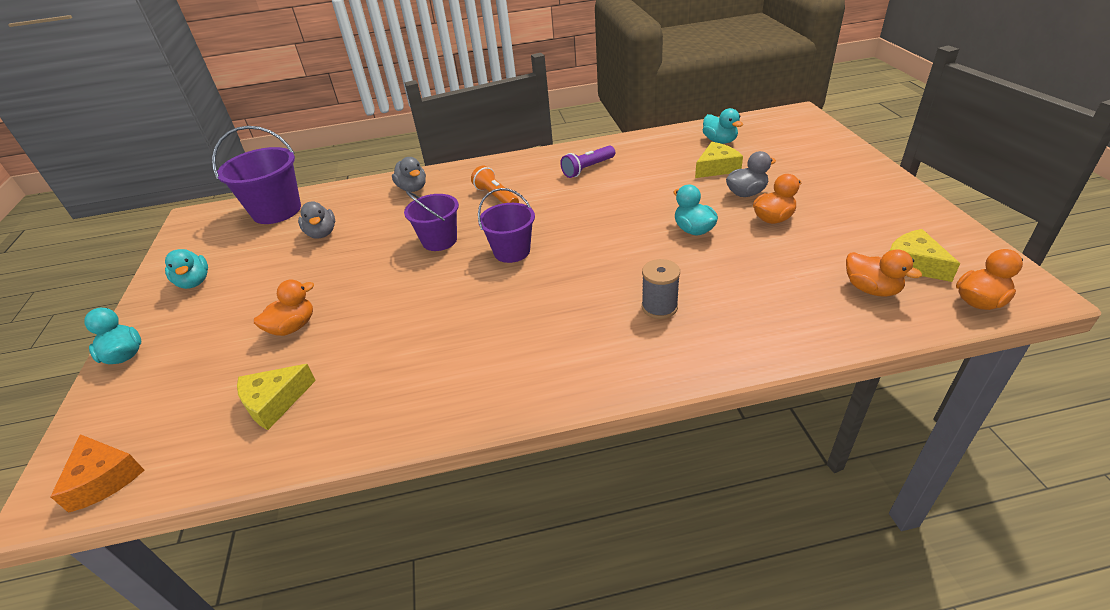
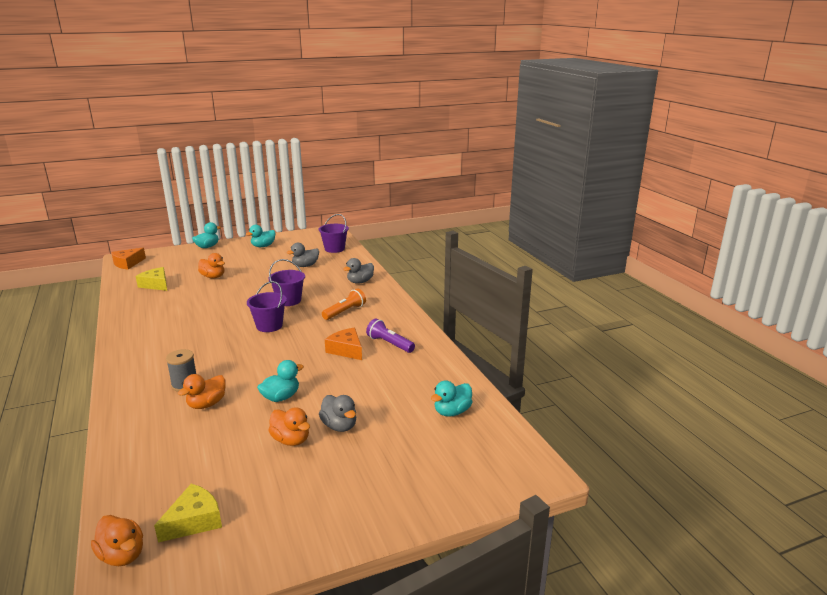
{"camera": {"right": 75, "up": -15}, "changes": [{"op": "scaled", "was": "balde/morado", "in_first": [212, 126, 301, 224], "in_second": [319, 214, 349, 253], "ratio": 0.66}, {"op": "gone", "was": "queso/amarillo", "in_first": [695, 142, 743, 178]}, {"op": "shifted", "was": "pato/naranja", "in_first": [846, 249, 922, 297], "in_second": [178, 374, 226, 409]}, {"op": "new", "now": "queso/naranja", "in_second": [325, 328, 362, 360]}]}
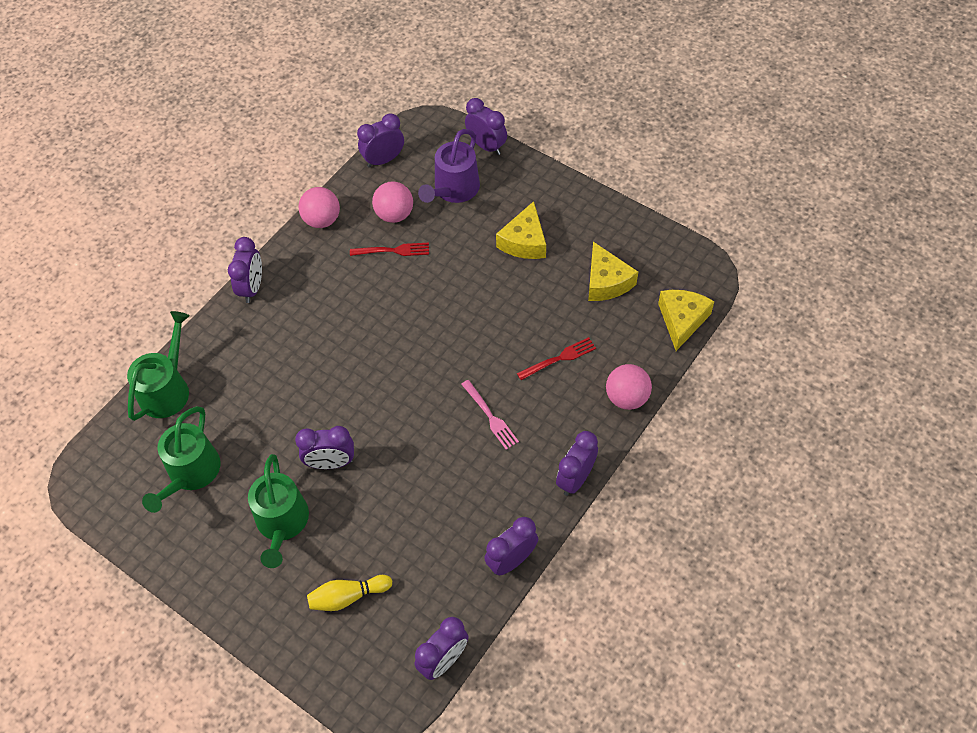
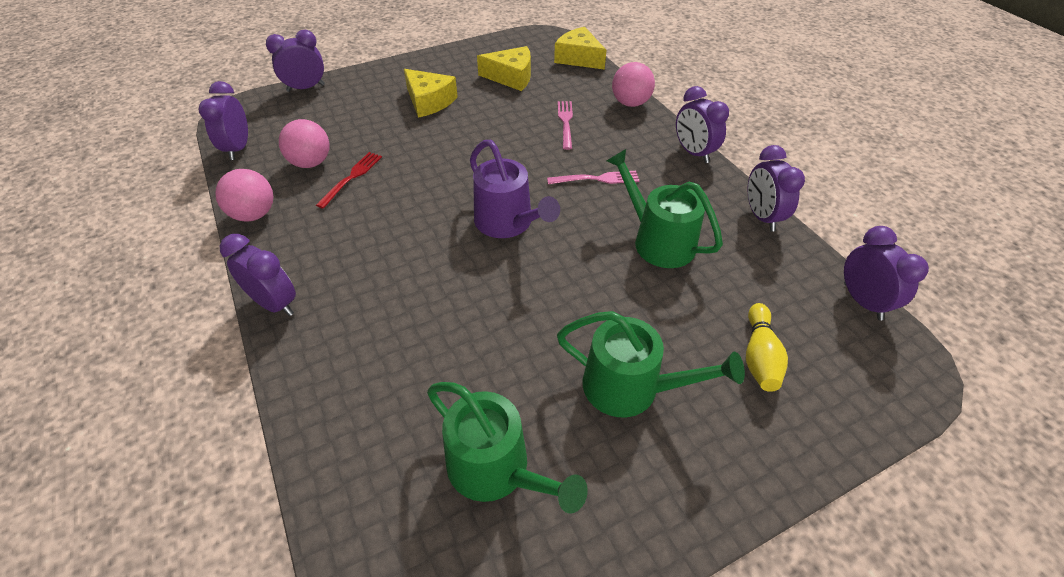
{"camera": {"right": -65, "up": -10}, "changes": [{"op": "shifted", "was": "regadera/verde", "in_first": [127, 311, 189, 421], "in_second": [607, 149, 723, 268]}, {"op": "gone", "was": "despertador/morado", "in_first": [295, 426, 354, 469]}, {"op": "shifted", "was": "regadera/morado", "in_first": [418, 129, 480, 203], "in_second": [470, 140, 560, 238]}, {"op": "repainted", "was": "tenedor/rojo", "now": "tenedor/rosa", "in_first": [517, 337, 596, 380], "in_second": [558, 101, 573, 150]}]}
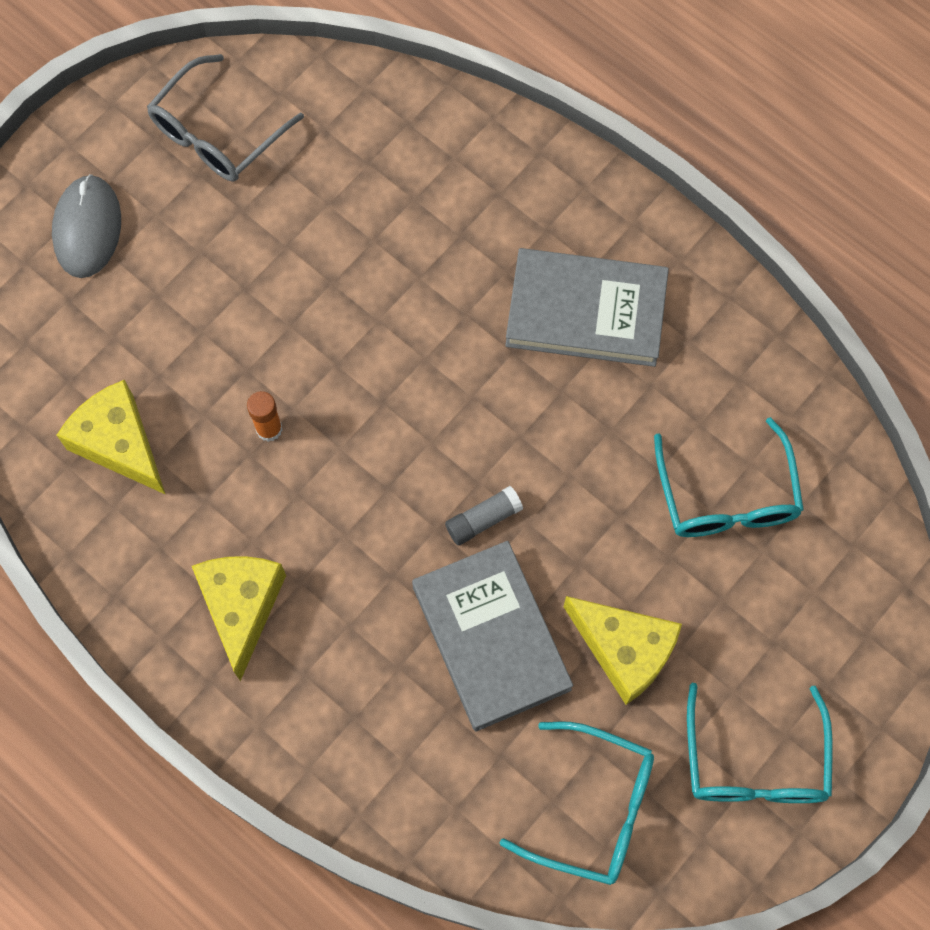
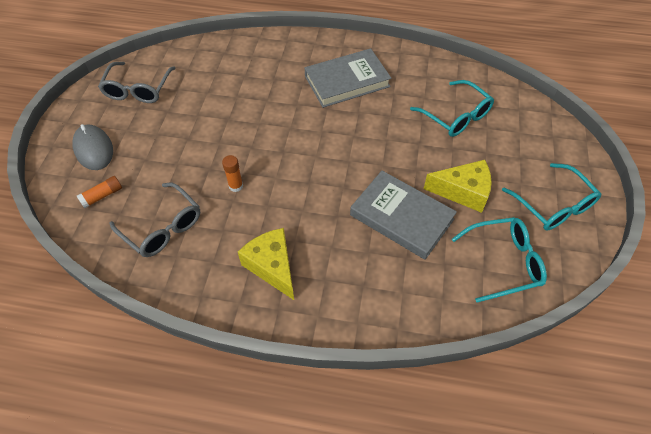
{"camera": {"right": -30, "up": -15}, "changes": [{"op": "swapped", "was": "queso/amarillo", "now": "gafas/gris", "in_first": [57, 380, 166, 495], "in_second": [109, 183, 200, 257]}, {"op": "gone", "was": "barra de pegamento/gris", "in_first": [445, 486, 523, 545]}, {"op": "new", "now": "barra de pegamento/naranja", "in_second": [77, 176, 122, 208]}]}
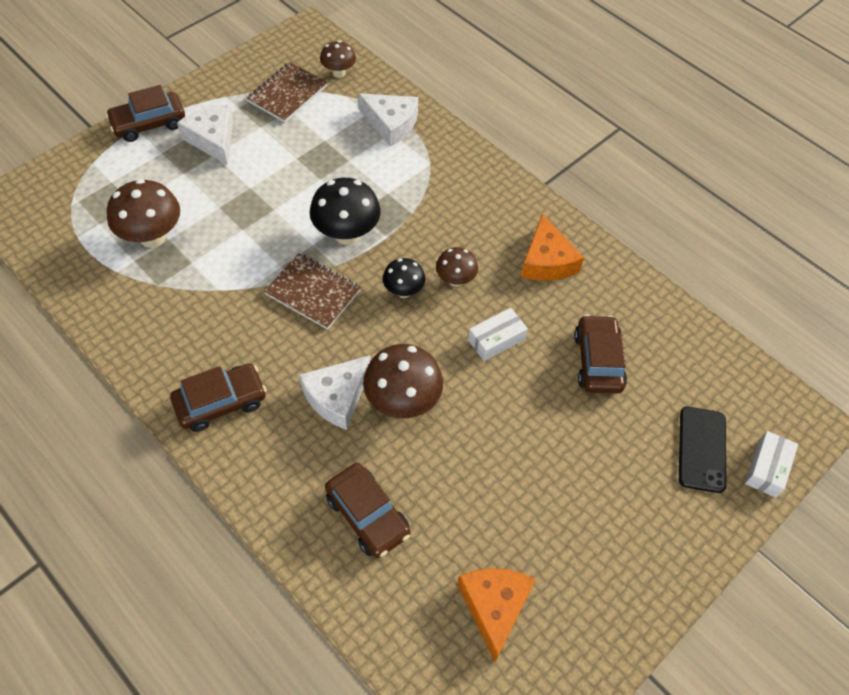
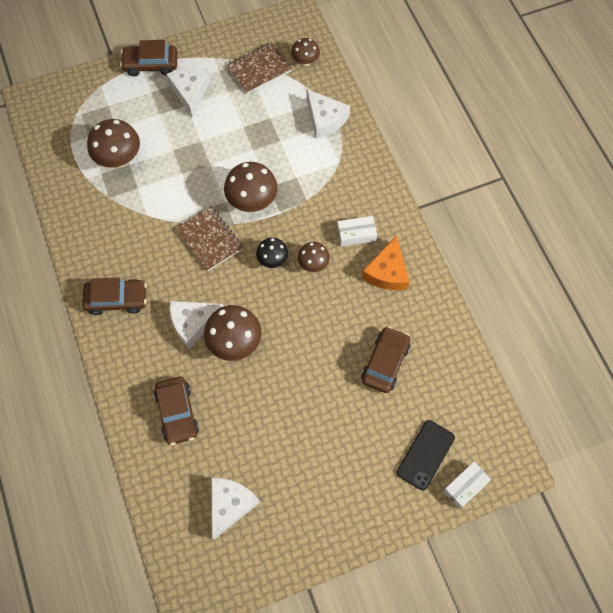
{"camera": {"right": 25, "up": 10}, "changes": [{"op": "repainted", "was": "seta/negro", "now": "seta/marrón", "in_first": [310, 178, 381, 245], "in_second": [224, 162, 278, 212]}, {"op": "repainted", "was": "queso/naranja", "now": "queso/blanco", "in_first": [457, 568, 536, 662], "in_second": [211, 478, 260, 539]}, {"op": "shifted", "was": "caja/blanco", "in_first": [468, 308, 528, 361], "in_second": [337, 216, 377, 247]}]}
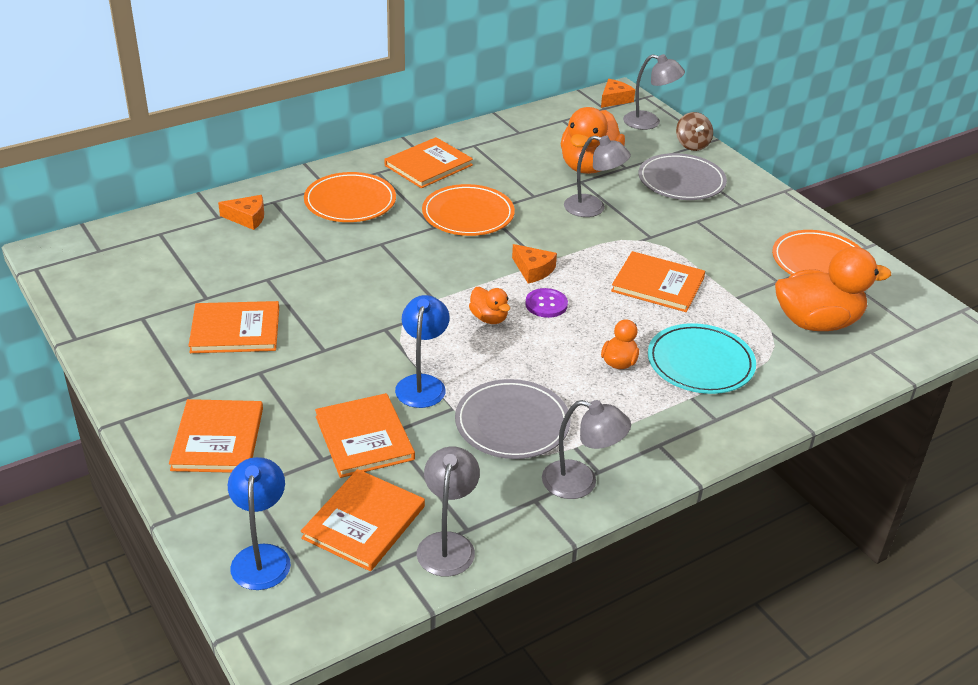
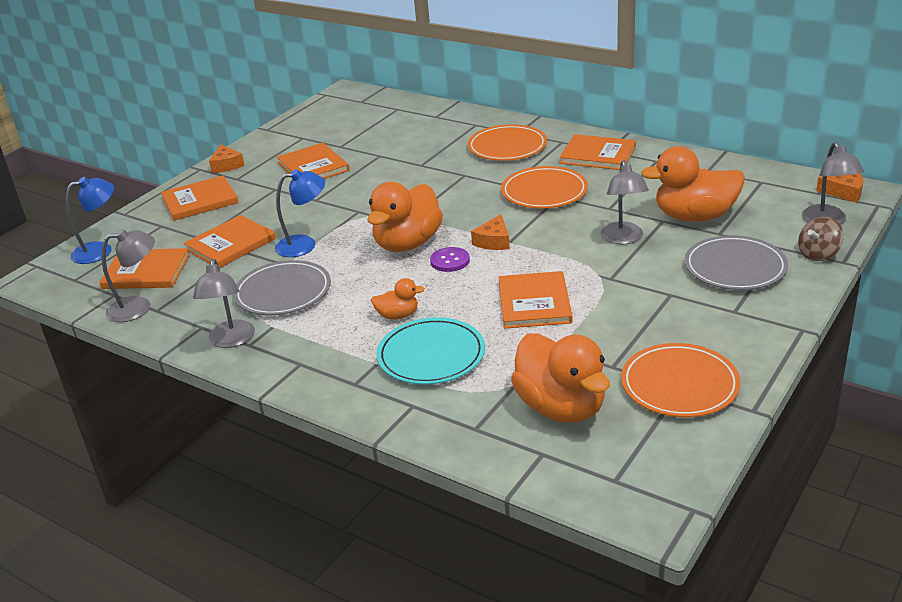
{"camera": {"right": 70, "up": -5}, "changes": [{"op": "shifted", "was": "queso/naranja", "in_first": [218, 195, 264, 230], "in_second": [209, 144, 245, 173]}, {"op": "scaled", "was": "pato/naranja", "in_first": [469, 287, 510, 324], "in_second": [367, 182, 443, 252], "ratio": 2.08}]}
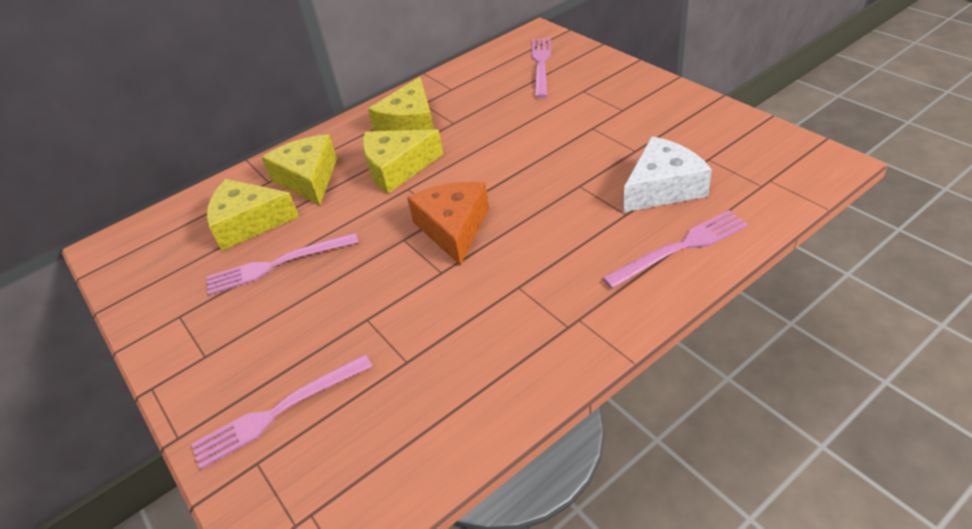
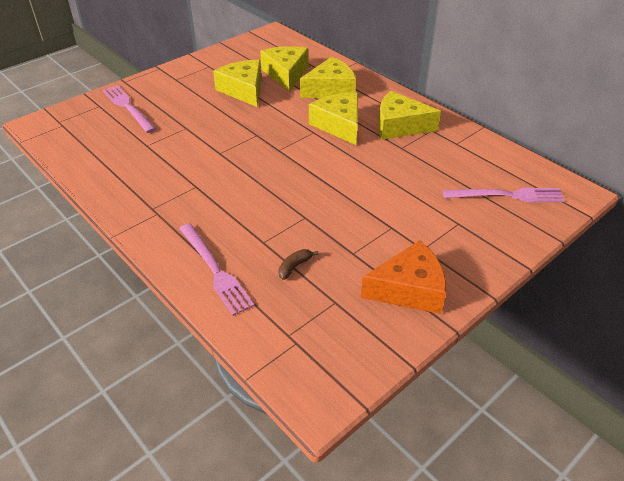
{"camera": {"right": 80, "up": 0}, "changes": [{"op": "swapped", "was": "tenedor/rosa", "now": "queso/amarillo", "in_first": [207, 233, 358, 295], "in_second": [213, 60, 261, 107]}, {"op": "shifted", "was": "queso/naranja", "in_first": [407, 182, 489, 266], "in_second": [361, 240, 446, 314]}, {"op": "swapped", "was": "queso/blanco", "now": "plátano/marrón", "in_first": [624, 136, 712, 212], "in_second": [278, 249, 318, 280]}]}
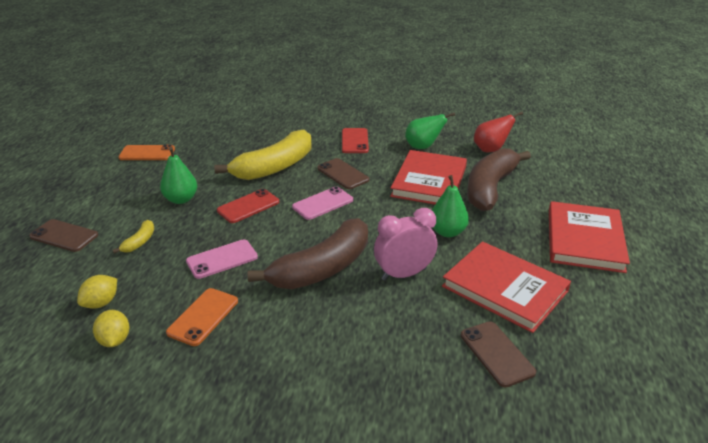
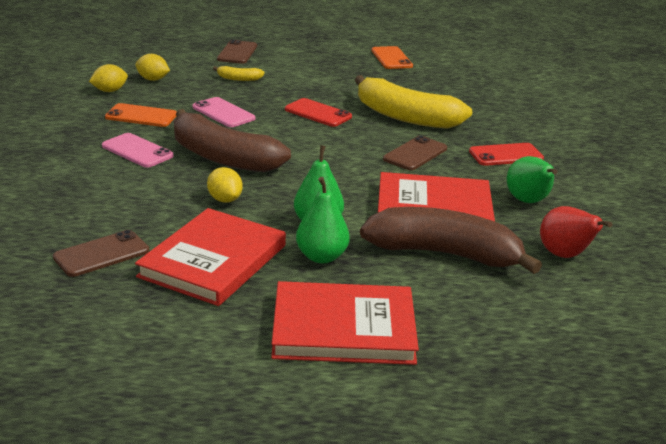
{"camera": {"right": 75, "up": -5}, "changes": [{"op": "shifted", "was": "pera/verde", "in_first": [160, 147, 197, 204], "in_second": [296, 177, 350, 263]}, {"op": "shifted", "was": "móvil/rosa", "in_first": [292, 186, 353, 220], "in_second": [102, 133, 174, 168]}, {"op": "swapped", "was": "despertador/rosa", "now": "limón/amarillo", "in_first": [374, 208, 437, 280], "in_second": [207, 167, 243, 203]}]}
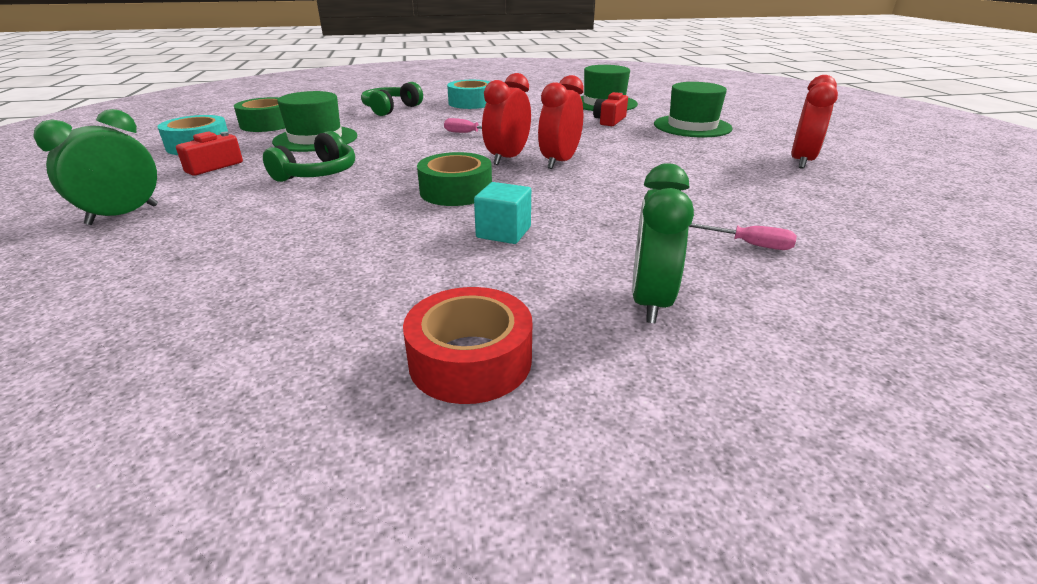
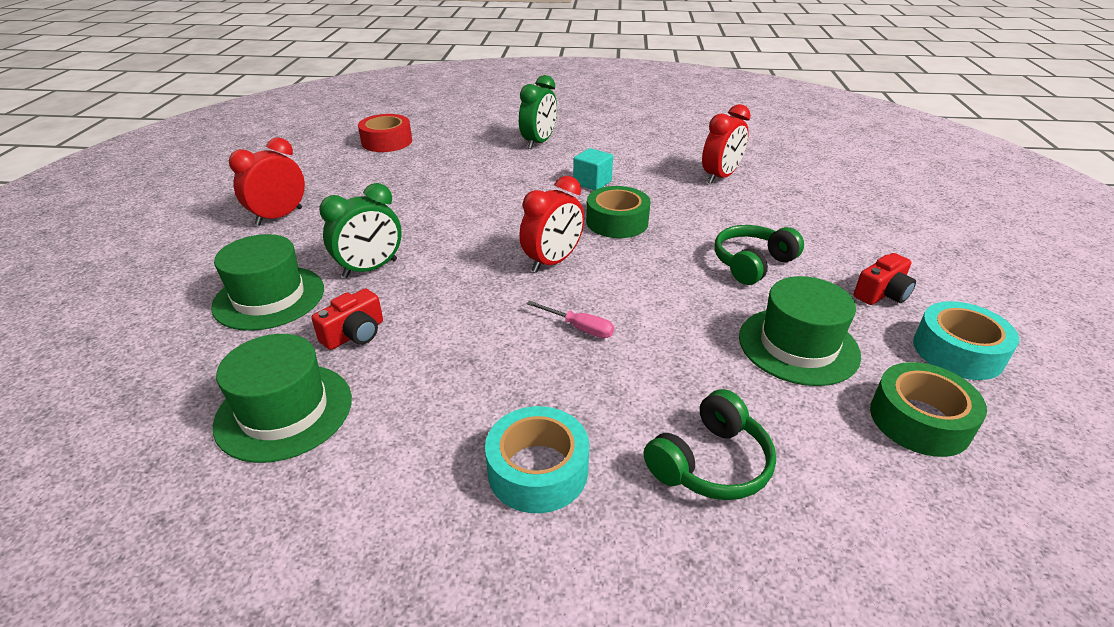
{"camera": {"right": -165, "up": 5}, "changes": [{"op": "shifted", "was": "despertador/verde", "in_first": [33, 109, 158, 225], "in_second": [319, 183, 402, 278]}, {"op": "shifted", "was": "cinta adhesiva/rojo", "in_first": [403, 287, 532, 404], "in_second": [358, 114, 412, 152]}, {"op": "shifted", "was": "despertador/rojo", "in_first": [538, 75, 584, 169], "in_second": [702, 104, 751, 184]}, {"op": "gone", "was": "destornillador/rosa", "in_first": [689, 223, 797, 250]}]}
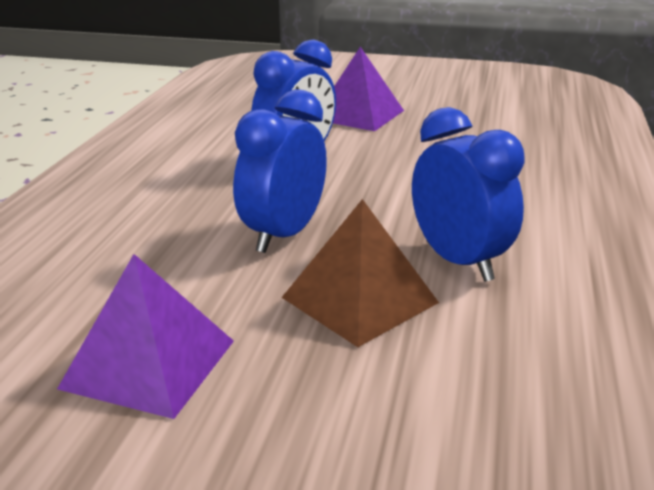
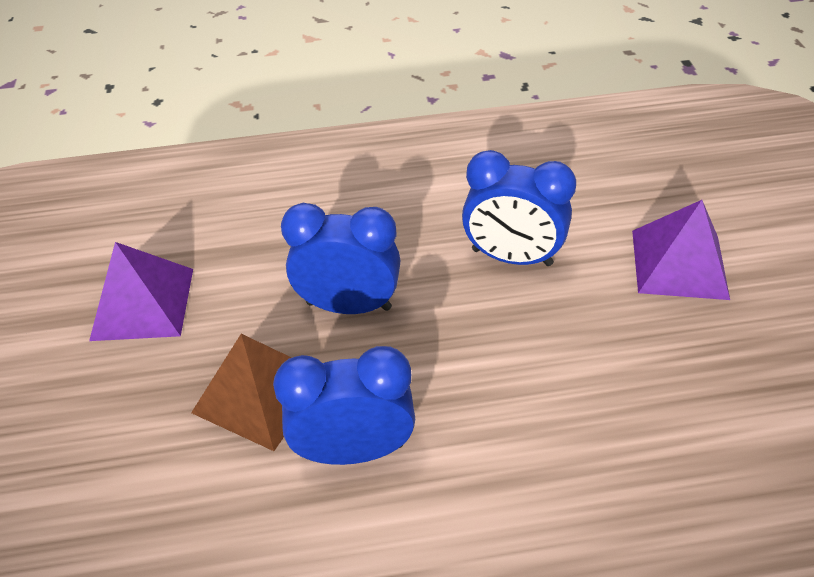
{"camera": {"right": 70, "up": 20}, "changes": [{"op": "rotated", "was": "despertador/azul", "in_first": [412, 107, 525, 282], "in_second": [273, 346, 415, 465], "clockwise": -135}]}
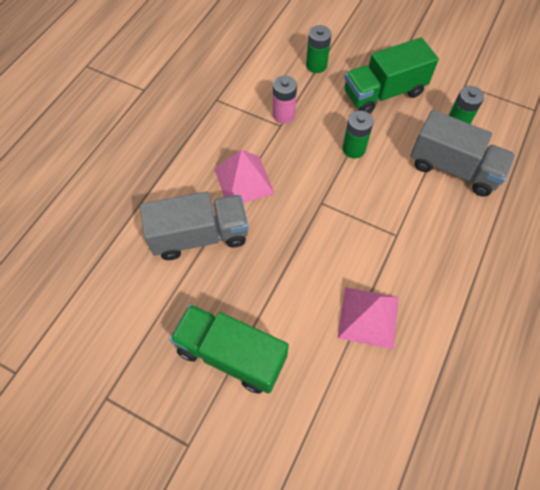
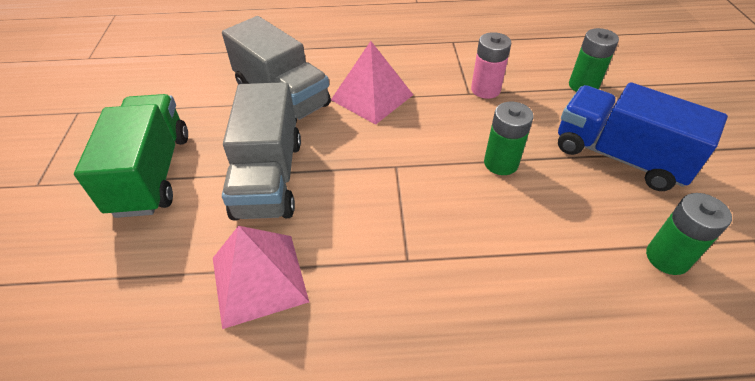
{"camera": {"right": 60, "up": -15}, "changes": [{"op": "repainted", "was": "camión/verde", "now": "camión/azul", "in_first": [344, 37, 439, 113], "in_second": [558, 82, 728, 191]}, {"op": "shifted", "was": "camión/gris", "in_first": [410, 110, 515, 197], "in_second": [222, 82, 301, 221]}]}
